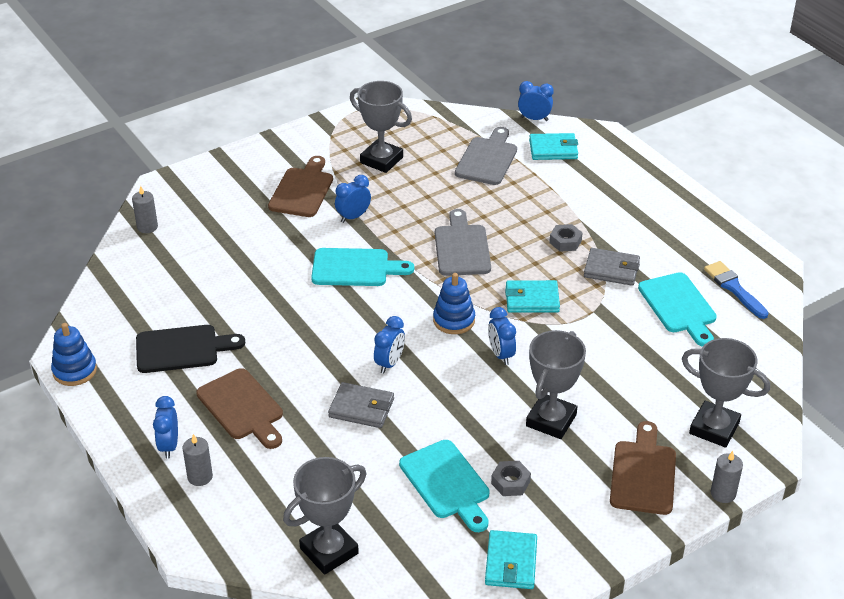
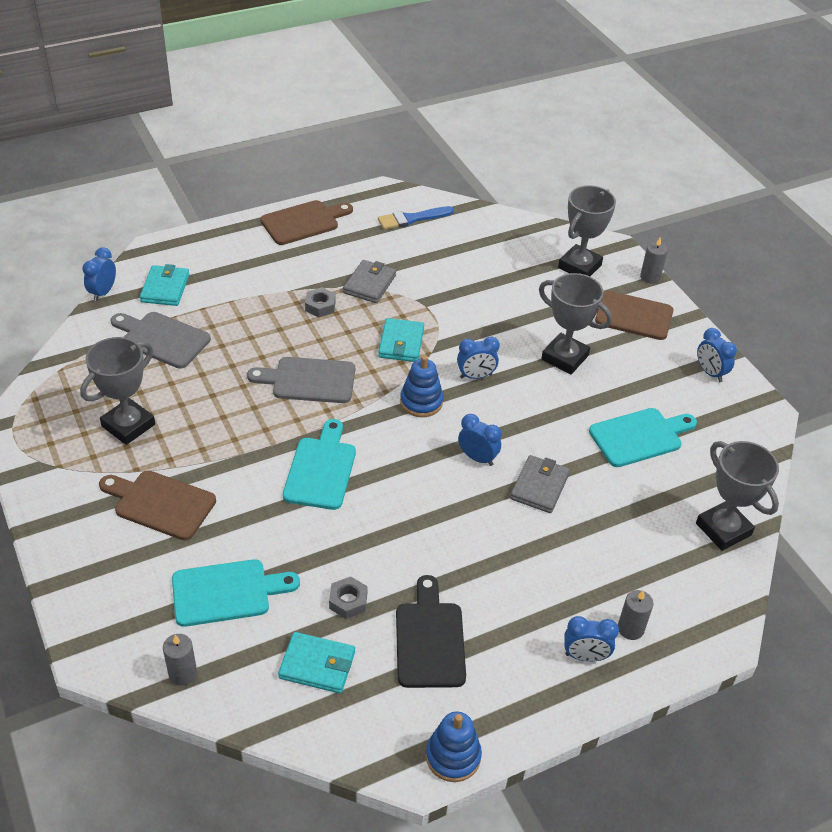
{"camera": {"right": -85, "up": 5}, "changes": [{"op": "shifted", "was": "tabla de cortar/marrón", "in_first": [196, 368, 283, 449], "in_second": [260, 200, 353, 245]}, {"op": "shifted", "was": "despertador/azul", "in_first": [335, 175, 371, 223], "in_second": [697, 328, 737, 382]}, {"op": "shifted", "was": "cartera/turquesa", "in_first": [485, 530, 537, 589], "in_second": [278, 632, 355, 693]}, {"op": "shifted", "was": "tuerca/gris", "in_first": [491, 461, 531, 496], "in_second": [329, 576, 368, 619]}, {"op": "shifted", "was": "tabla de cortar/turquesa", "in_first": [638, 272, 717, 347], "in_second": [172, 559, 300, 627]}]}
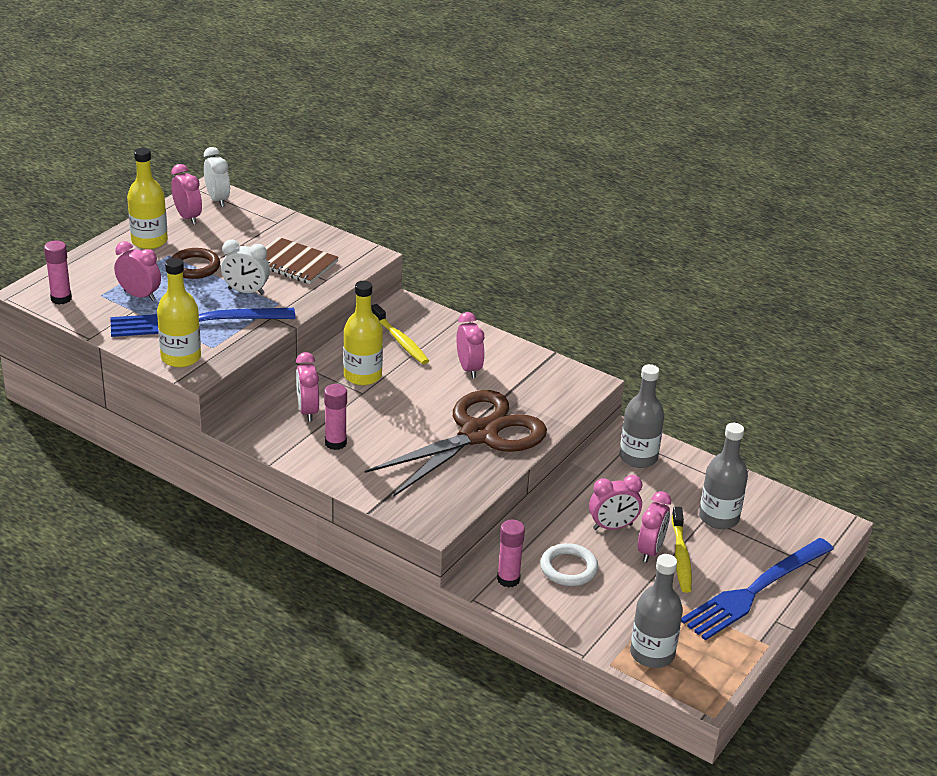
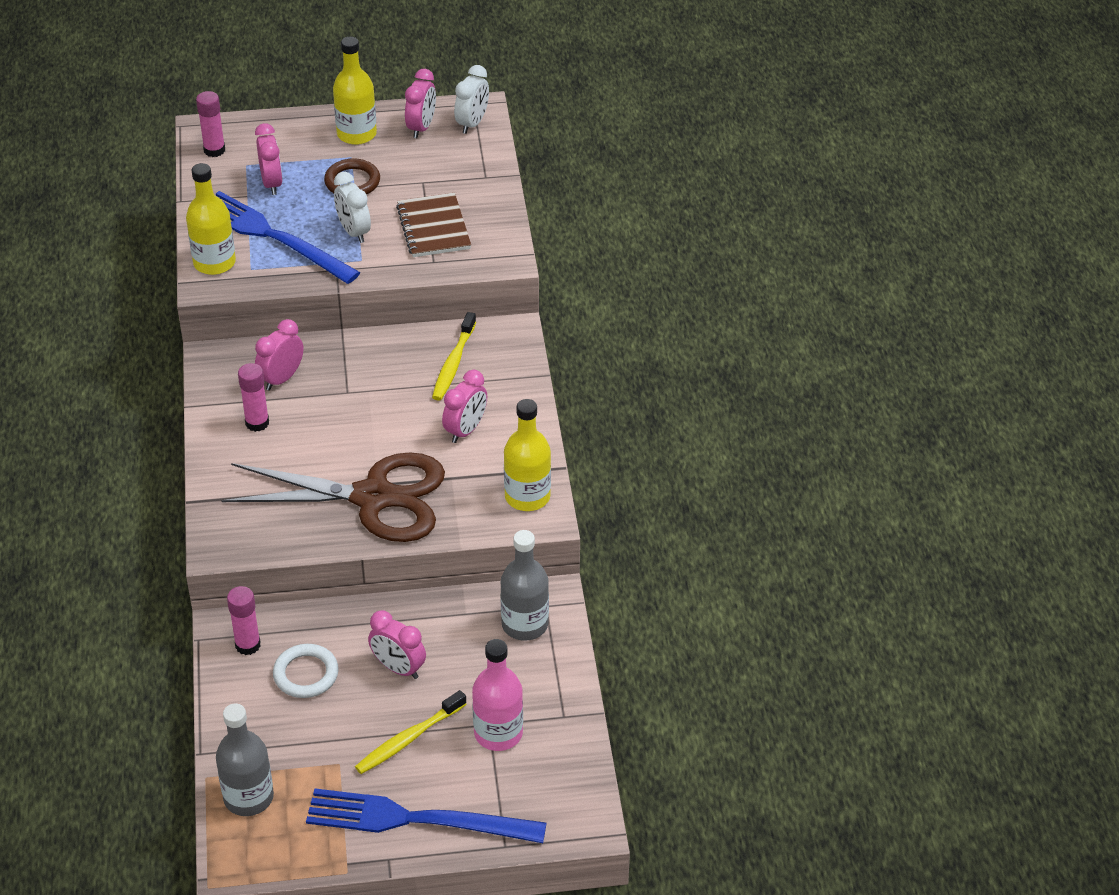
{"camera": {"right": 50, "up": 10}, "changes": [{"op": "shifted", "was": "botella/amarillo", "in_first": [343, 281, 383, 385], "in_second": [504, 399, 551, 511]}, {"op": "gone", "was": "despertador/rosa", "in_first": [638, 491, 671, 563]}, {"op": "repainted", "was": "botella/gris", "now": "botella/rosa", "in_first": [699, 423, 748, 529], "in_second": [472, 639, 523, 751]}]}
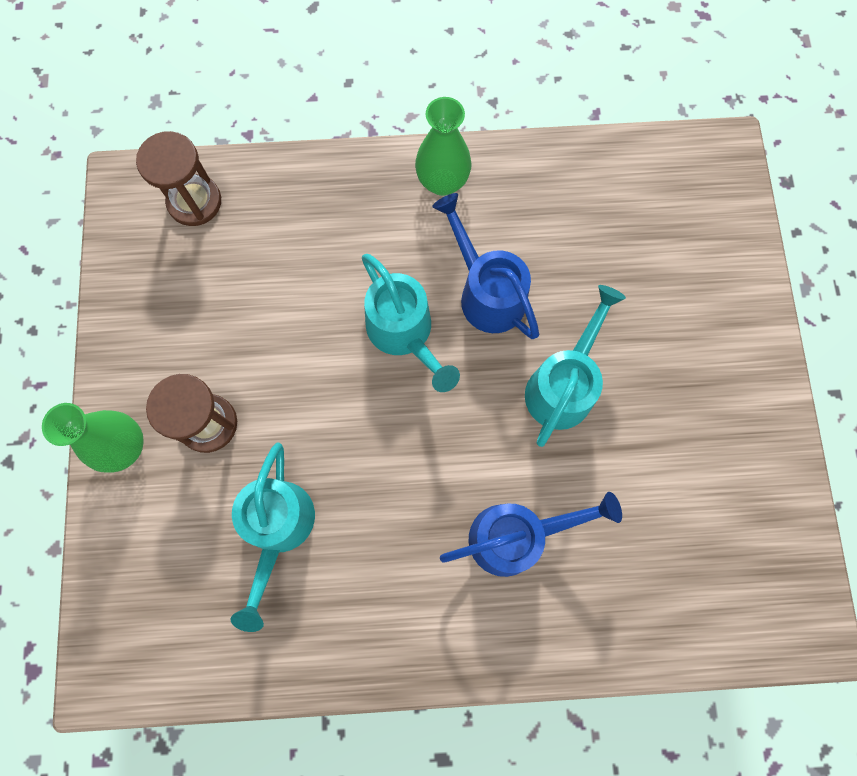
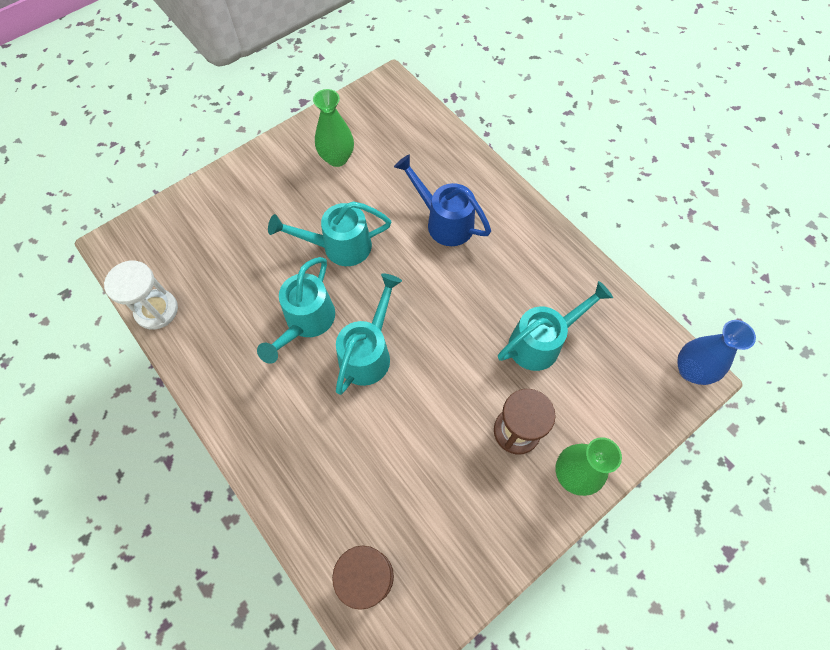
{"camera": {"right": -125, "up": -10}, "changes": [{"op": "shifted", "was": "florero/verde", "in_first": [415, 97, 471, 196], "in_second": [313, 89, 354, 167]}, {"op": "repainted", "was": "regadera/azul", "now": "regadera/turquesa", "in_first": [432, 193, 539, 339], "in_second": [257, 257, 335, 364]}, {"op": "new", "now": "reloj de arena/blanco", "in_second": [104, 261, 178, 329]}, {"op": "new", "now": "florero/azul", "in_second": [677, 320, 756, 385]}]}
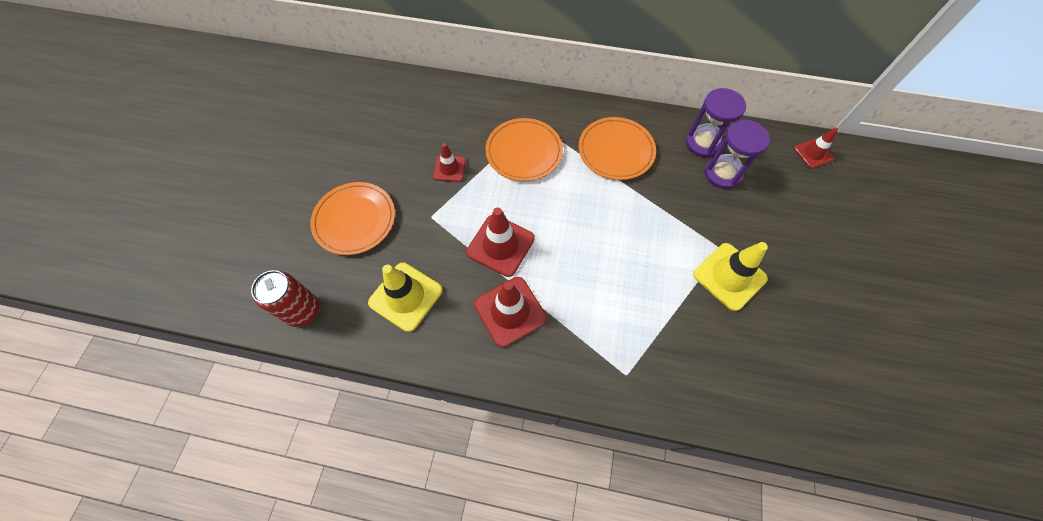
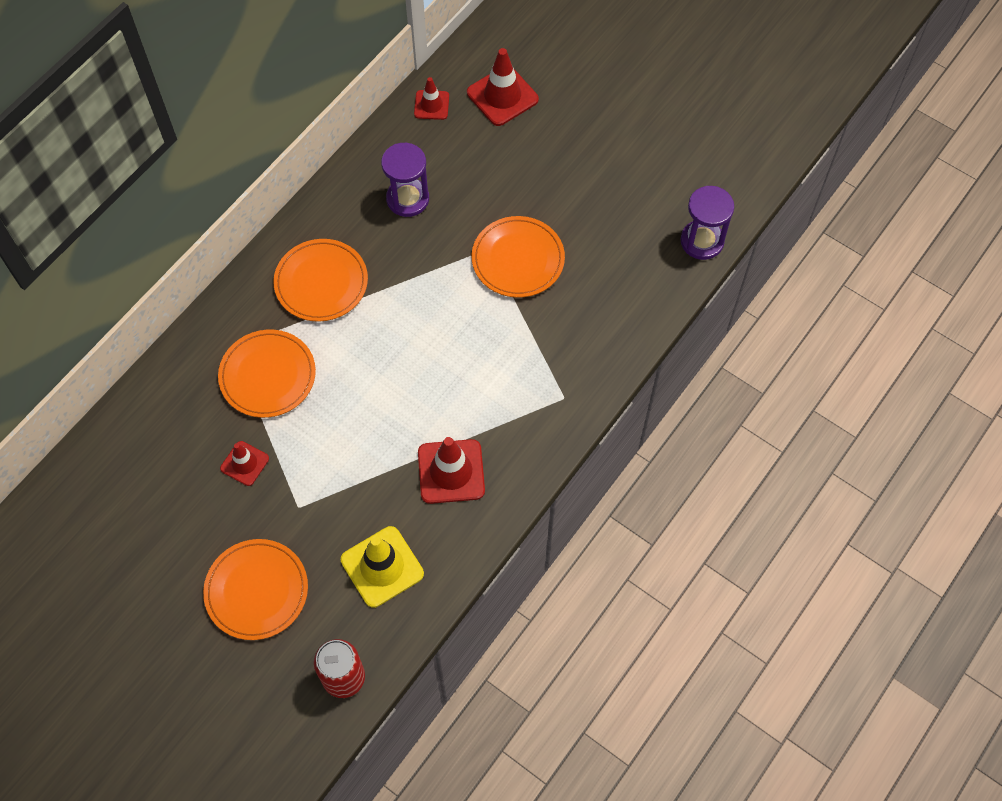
{"camera": {"right": -65, "up": 0}, "changes": [{"op": "shifted", "was": "cono de tráfico/rojo", "in_first": [466, 207, 535, 277], "in_second": [467, 48, 539, 126]}, {"op": "shifted", "was": "reloj de arena/morado", "in_first": [686, 88, 746, 158], "in_second": [681, 186, 734, 260]}, {"op": "swapped", "was": "cono de tráfico/amarillo", "now": "plato/naranja", "in_first": [693, 242, 768, 311], "in_second": [472, 216, 565, 298]}]}
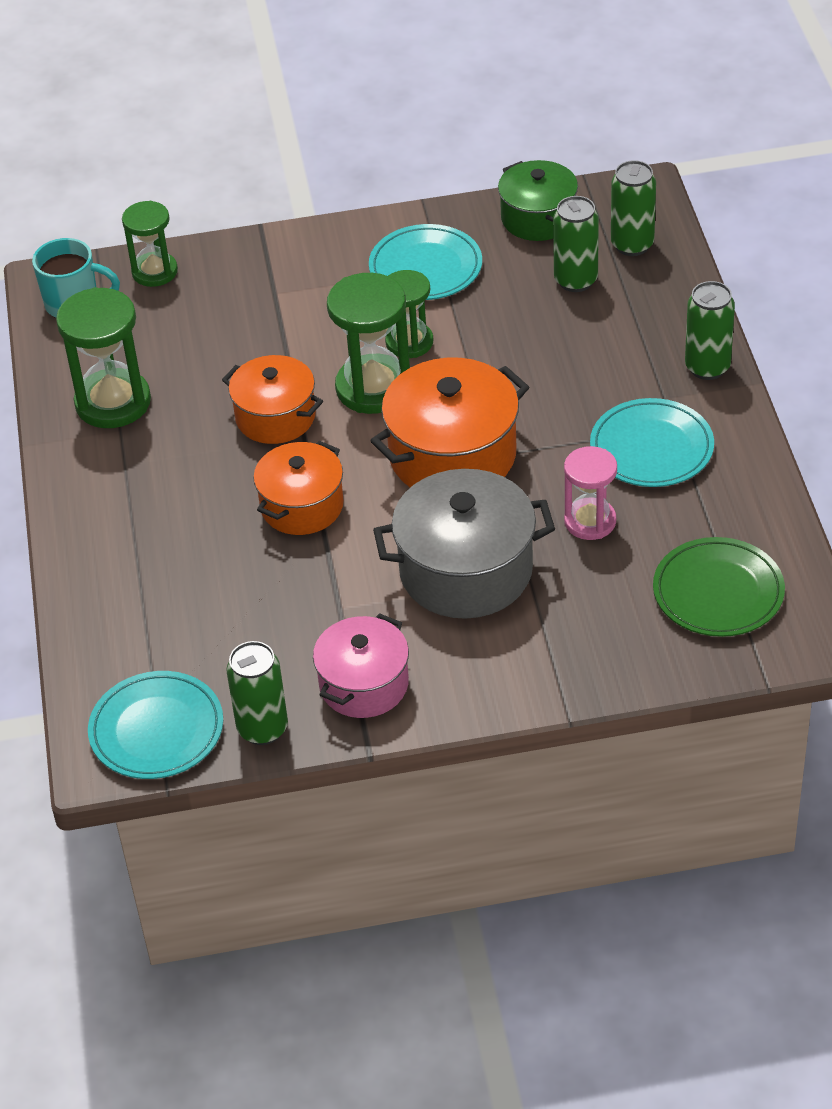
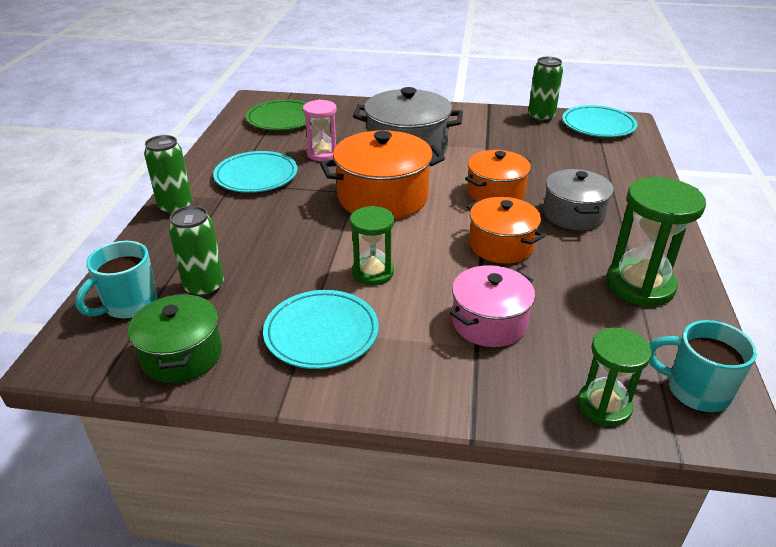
{"camera": {"right": -165, "up": -10}, "changes": [{"op": "shifted", "was": "olla/rosa", "in_first": [313, 613, 409, 718], "in_second": [450, 265, 535, 347]}, {"op": "gone", "was": "reloj de arena/verde", "in_first": [327, 273, 410, 414]}, {"op": "swapped", "was": "lata/verde", "now": "taza/turquesa", "in_first": [611, 160, 656, 256], "in_second": [75, 241, 158, 319]}, {"op": "new", "now": "olla/gris", "in_second": [543, 169, 614, 230]}]}
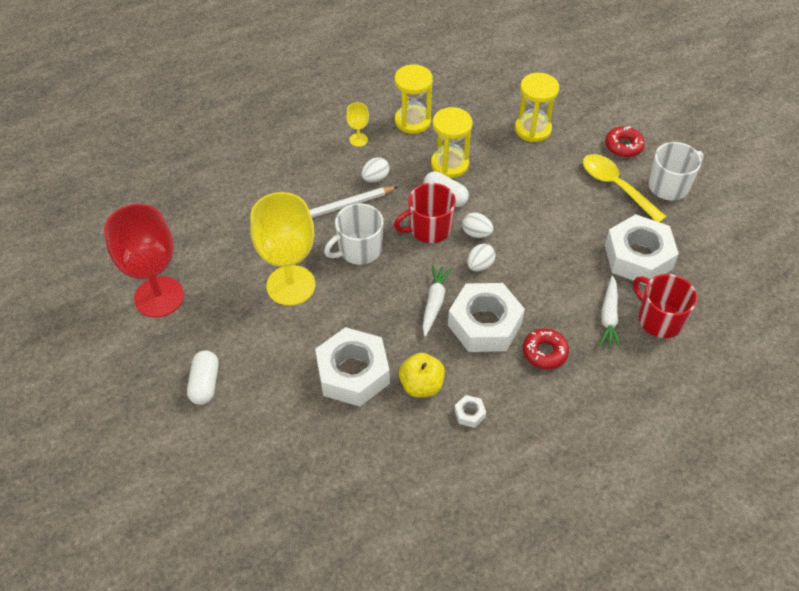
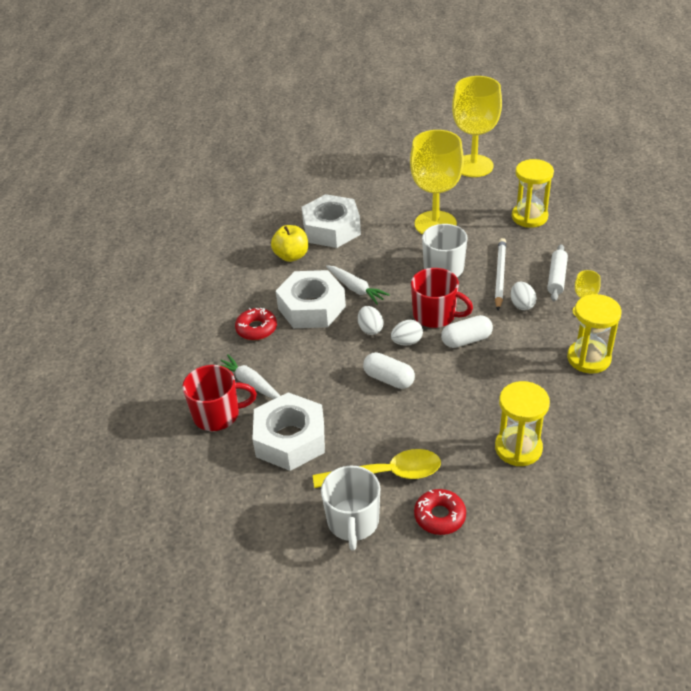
{"camera": {"right": 125, "up": -10}, "changes": [{"op": "repainted", "was": "copa/rojo", "now": "copa/amarillo", "in_first": [104, 204, 184, 318], "in_second": [452, 76, 502, 177]}, {"op": "shifted", "was": "cápsula/blanco", "in_first": [187, 350, 219, 405], "in_second": [363, 352, 415, 389]}, {"op": "rotated", "was": "taza/rojo", "in_first": [394, 183, 456, 243], "in_second": [411, 268, 473, 328], "clockwise": 105}, {"op": "shifted", "was": "reloj de arena/amarillo", "in_first": [431, 107, 473, 178], "in_second": [512, 159, 554, 228]}, {"op": "gone", "was": "tuerca/blanco", "in_first": [454, 395, 486, 428]}, {"op": "new", "now": "rodillo/blanco", "in_second": [547, 244, 568, 301]}]}
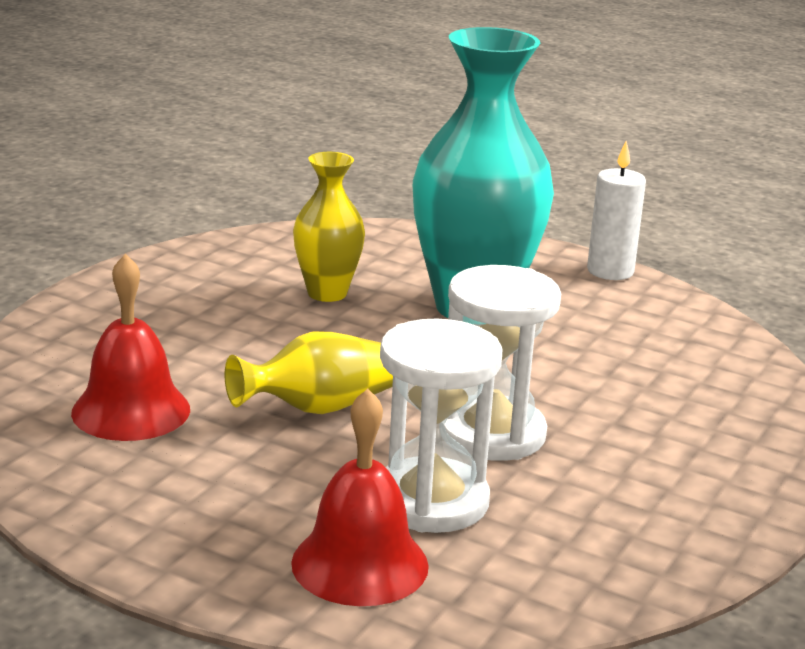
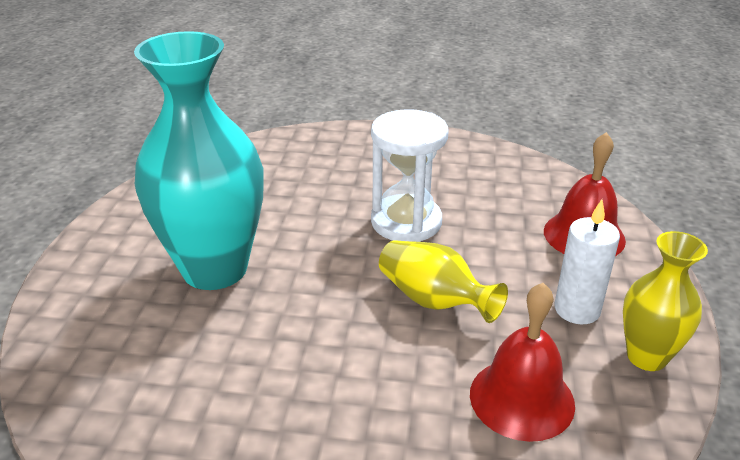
{"camera": {"right": -110, "up": 10}, "changes": [{"op": "shifted", "was": "florero/amarillo", "in_first": [293, 152, 365, 302], "in_second": [623, 231, 708, 371]}, {"op": "gone", "was": "reloj de arena/blanco", "in_first": [380, 319, 502, 533]}, {"op": "shifted", "was": "vela/blanco", "in_first": [587, 141, 646, 280], "in_second": [554, 199, 620, 324]}]}
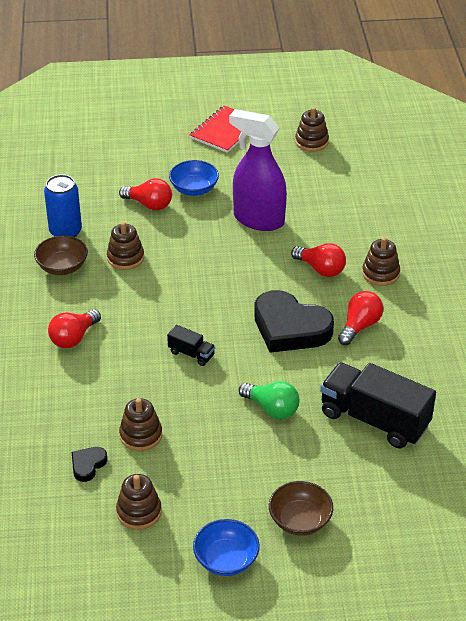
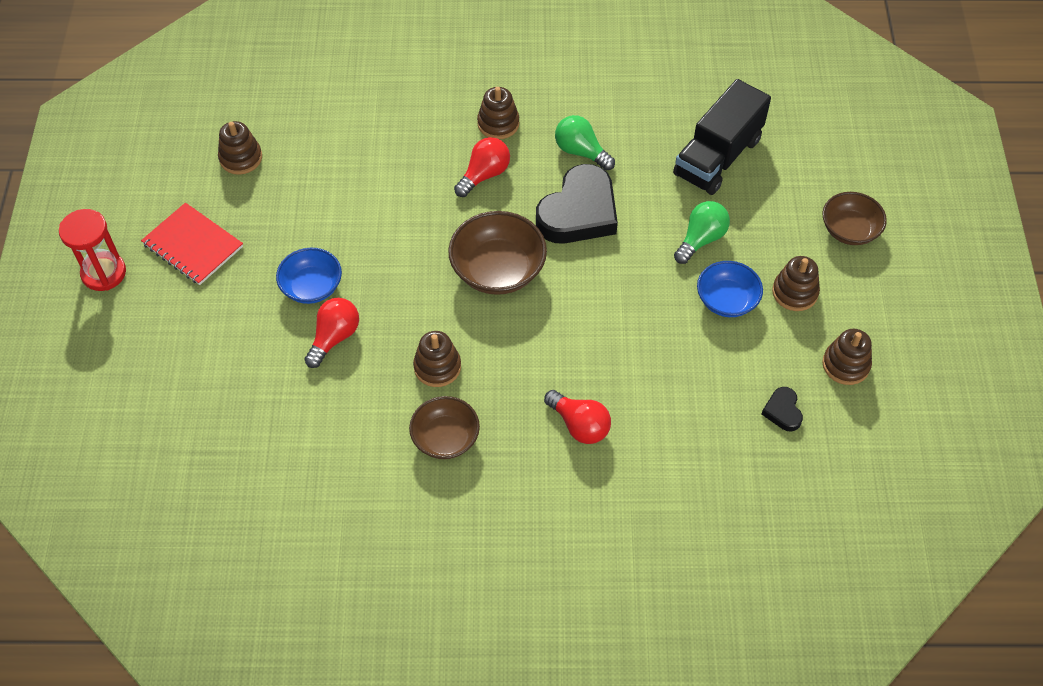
{"camera": {"right": -85, "up": 15}, "changes": [{"op": "gone", "was": "lata/azul", "in_first": [44, 174, 82, 237]}, {"op": "rotated", "was": "corazón/negro", "in_first": [72, 447, 107, 482], "in_second": [762, 387, 803, 432], "clockwise": 45}, {"op": "shifted", "was": "juguete apilable/marrón", "in_first": [119, 398, 162, 451], "in_second": [772, 256, 820, 311]}, {"op": "gone", "was": "camión/negro", "in_first": [167, 325, 215, 366]}, {"op": "shifted", "was": "cuenco/azul", "in_first": [193, 519, 260, 576], "in_second": [697, 261, 763, 317]}, {"op": "gone", "was": "pulverizador/morado", "in_first": [229, 109, 287, 231]}, {"op": "repainted", "was": "bombilla/rojo", "now": "bombilla/verde", "in_first": [338, 291, 383, 345], "in_second": [555, 115, 615, 171]}, {"op": "new", "now": "reloj de arena/rojo", "in_second": [59, 209, 126, 291]}, {"op": "new", "now": "cuenco/marrón", "in_second": [448, 211, 547, 295]}]}
